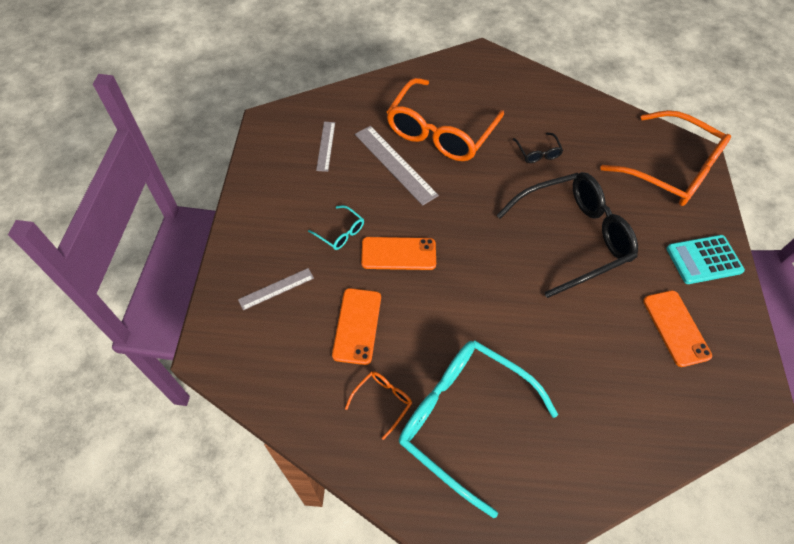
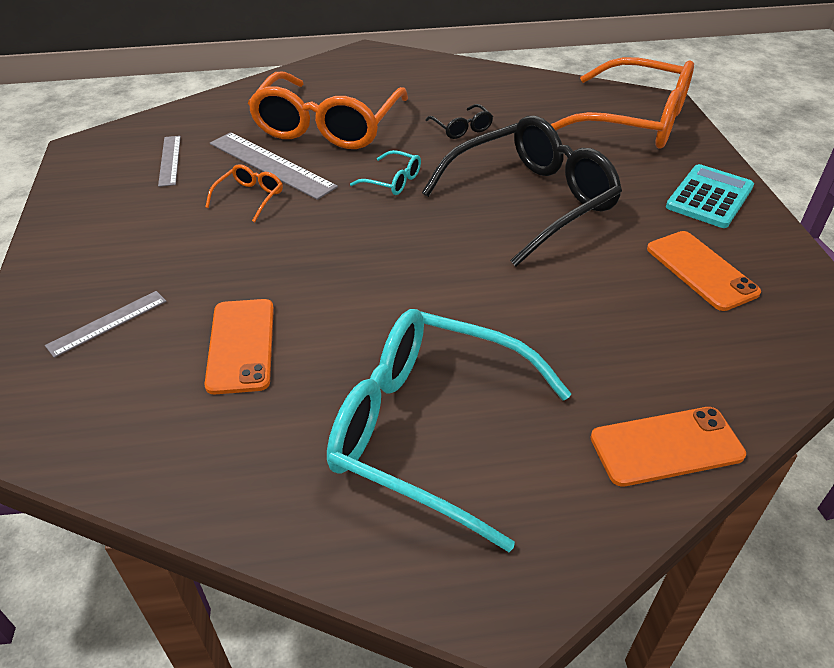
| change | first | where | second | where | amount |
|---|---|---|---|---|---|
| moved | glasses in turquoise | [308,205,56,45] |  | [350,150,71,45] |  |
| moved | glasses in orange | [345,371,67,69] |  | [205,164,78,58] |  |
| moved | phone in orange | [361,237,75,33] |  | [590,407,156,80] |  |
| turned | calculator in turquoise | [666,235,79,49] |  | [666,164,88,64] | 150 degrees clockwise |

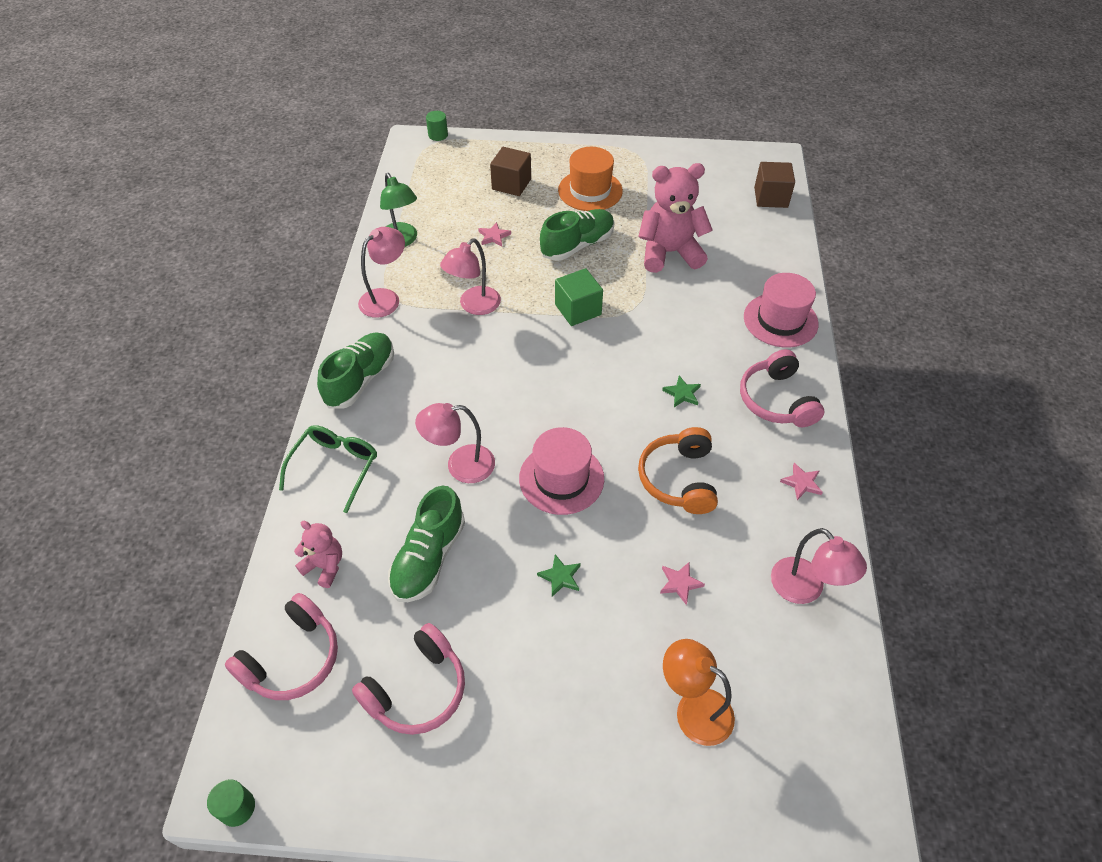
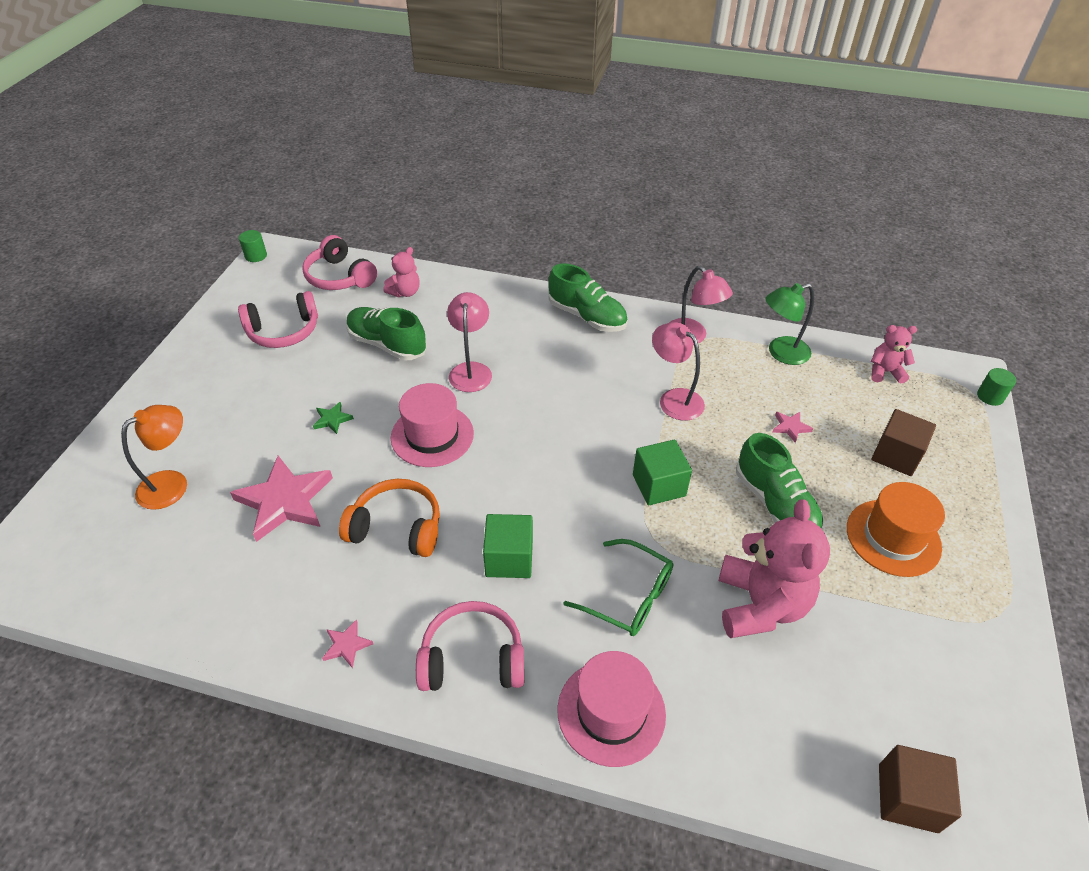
| change | first | where | second | where | amount |
|---|---|---|---|---|---|
| moved | glasses in green | [279,425,98,88] |  | [563,539,110,97] |  |
| turned | headphones in pink | [352,623,113,112] |  | [238,291,80,57] | 75 degrees counterclockwise |
| resized | star in pink | [660,562,45,43] |  | [230,456,103,86] | x2.26 |
| replaced | star in green | [662,376,39,31] | cube in green | [483,514,50,64] |  |
| removed | lamp in pink | [771,528,96,76] |  |  |  |
| added |  |  | teddy bear in pink | [871,325,46,59] |  |

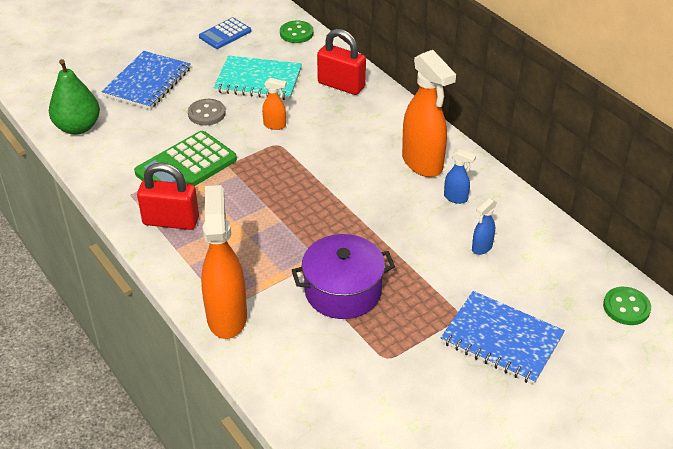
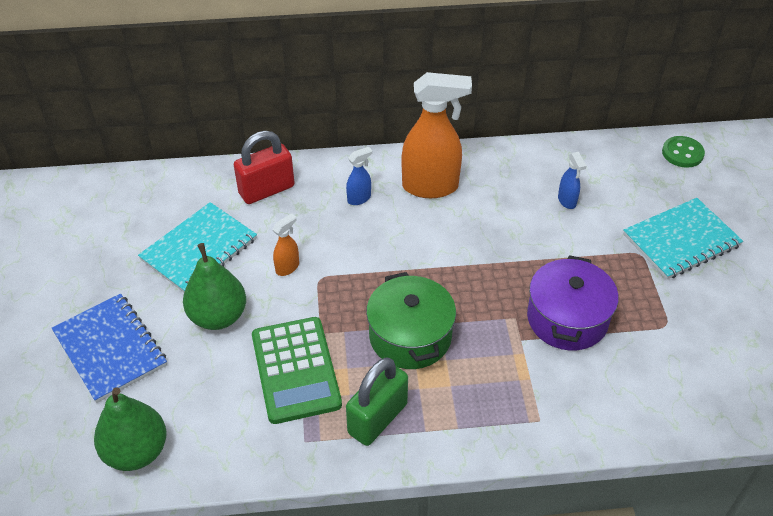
| change | first | where | second | where | amount |
|---|---|---|---|---|---|
| recoloured | padlock in red | [137,163,62,67] | padlock in green | [346,357,62,89] |  |
| replaced | button in grey | [188,99,38,27] | pear in green | [183,243,63,87] |  |
| removed | calculator in blue | [199,18,52,31] |  |  |  |
| removed | spray bottle in orange | [201,185,46,154] |  |  |  |
| removed | button in green | [280,21,34,22] |  |  |  |
| recoloured | notebook in blue | [441,291,124,94] | notebook in turquoise | [623,198,120,82] |  |
| moved | spray bottle in blue | [444,149,32,55] |  | [346,147,26,58] |  |
| added |  |  | pot in green | [366,272,90,97] |  |

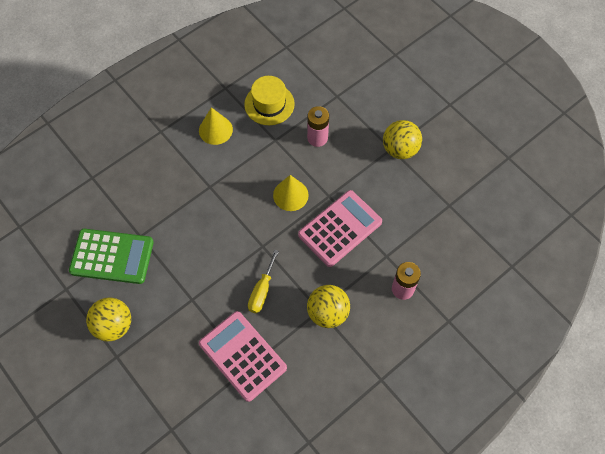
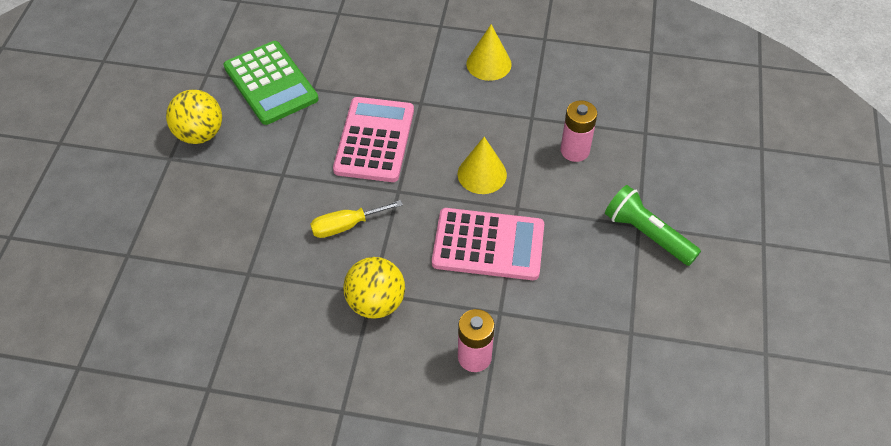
| change | first | where | second | where | amount |
|---|---|---|---|---|---|
| moved | calculator in pink | [199,311,88,91] |  | [333,97,81,85] |  |
| removed | hat in yellow | [244,76,51,49] |  |  |  |
| replaced | ball in yellow | [383,120,39,39] | flashlight in green | [605,185,96,81] |  |

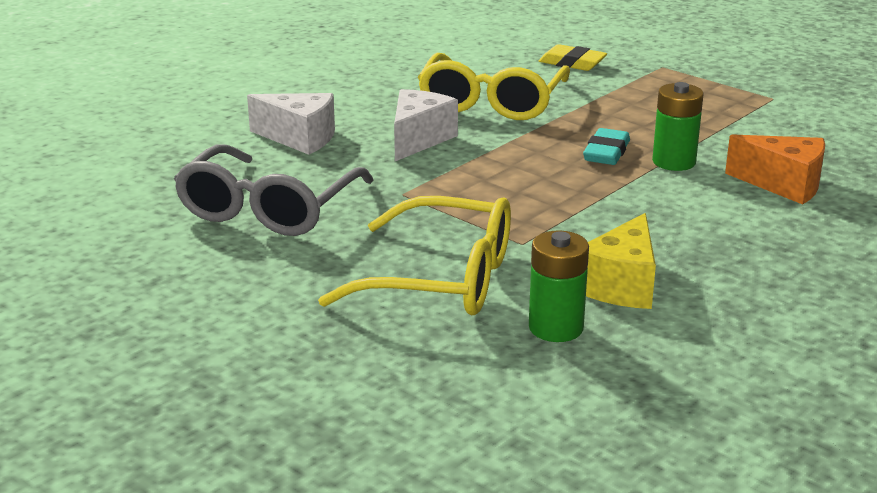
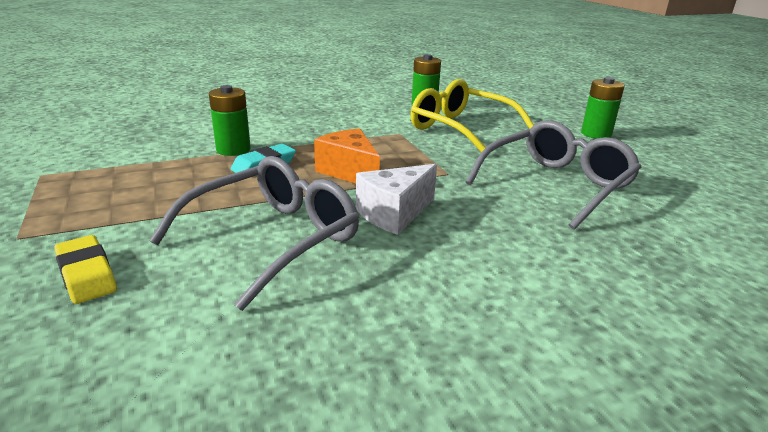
| change | first | where | second | where | amount |
|---|---|---|---|---|---|
| removed | cheese in white | [247,93,88,62] |  |  |  |
| recoloured | glasses in yellow | [418,53,152,67] | glasses in grey | [149,156,210,155] |  |
| removed | cheese in yellow | [586,213,70,96] |  |  |  |
| moved | cheese in orange | [725,134,100,71] |  | [314,128,66,55] |  |
| added |  |  | battery in green | [581,77,44,62] |  |

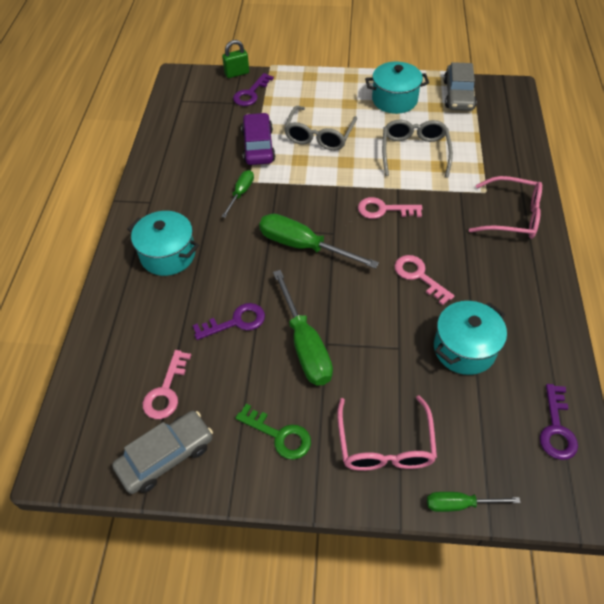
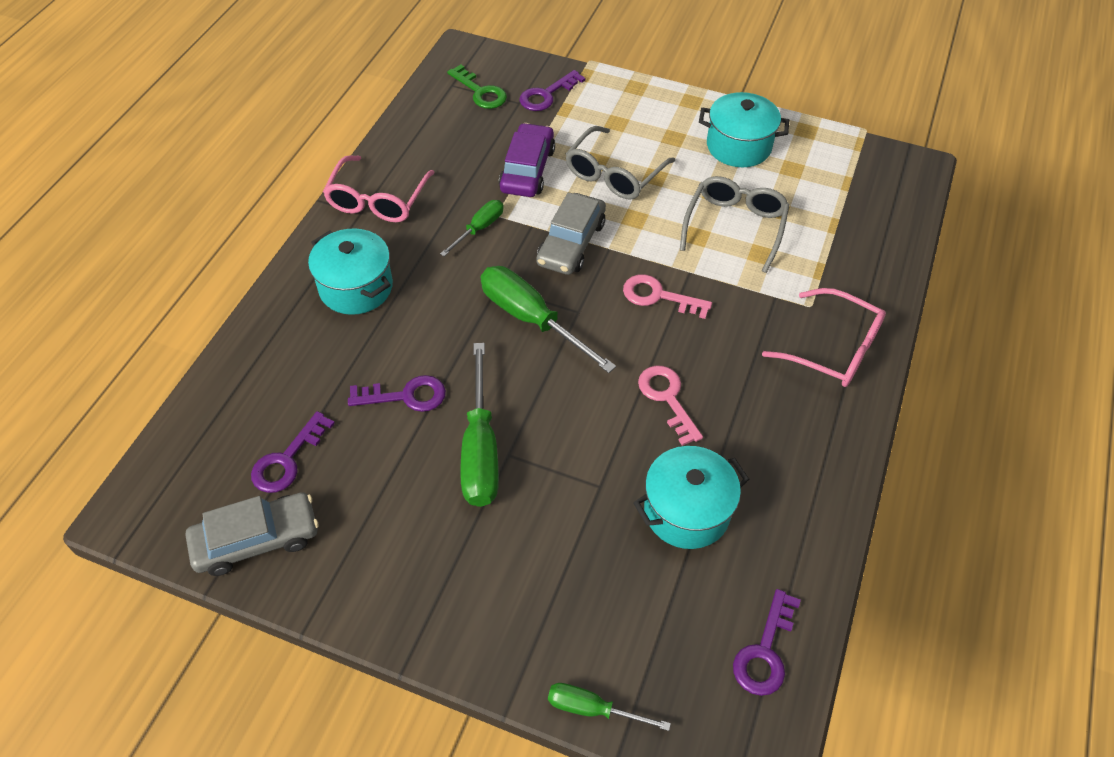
| change | first | where | second | where | amount |
|---|---|---|---|---|---|
| recoloured | key in pink | [143,350,48,69] | key in purple | [251,411,84,82] |  |
| removed | padlock in green | [222,40,27,38] |  |  |  |
| moved | key in green | [236,404,75,56] |  | [447,64,60,45] |  |
| moved | glasses in pink | [337,395,100,76] |  | [323,156,112,66] |  |
| moved | car in grey | [444,62,33,49] |  | [536,192,70,83] |  |

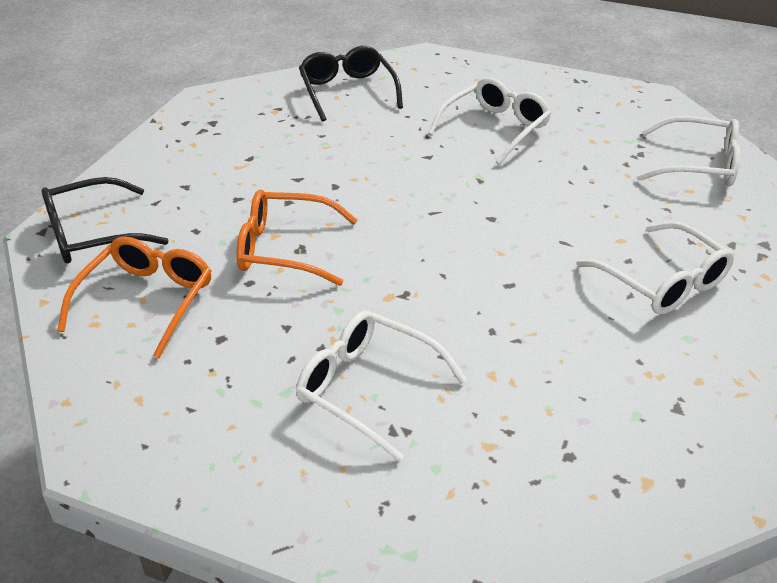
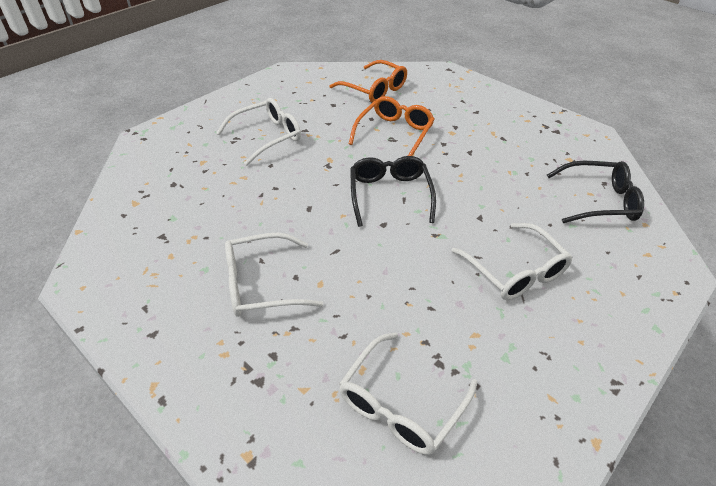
| change | first | where | second | where | amount |
|---|---|---|---|---|---|
| moved | glasses in black | [42,177,127,86] |  | [350,156,86,71] |  |

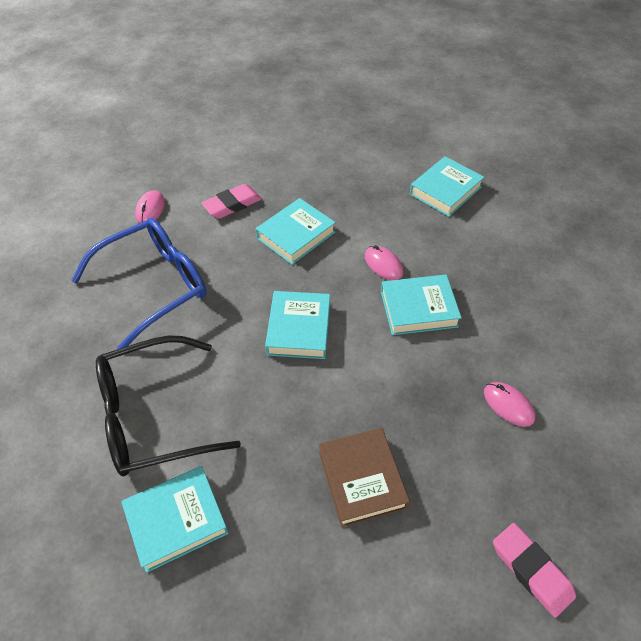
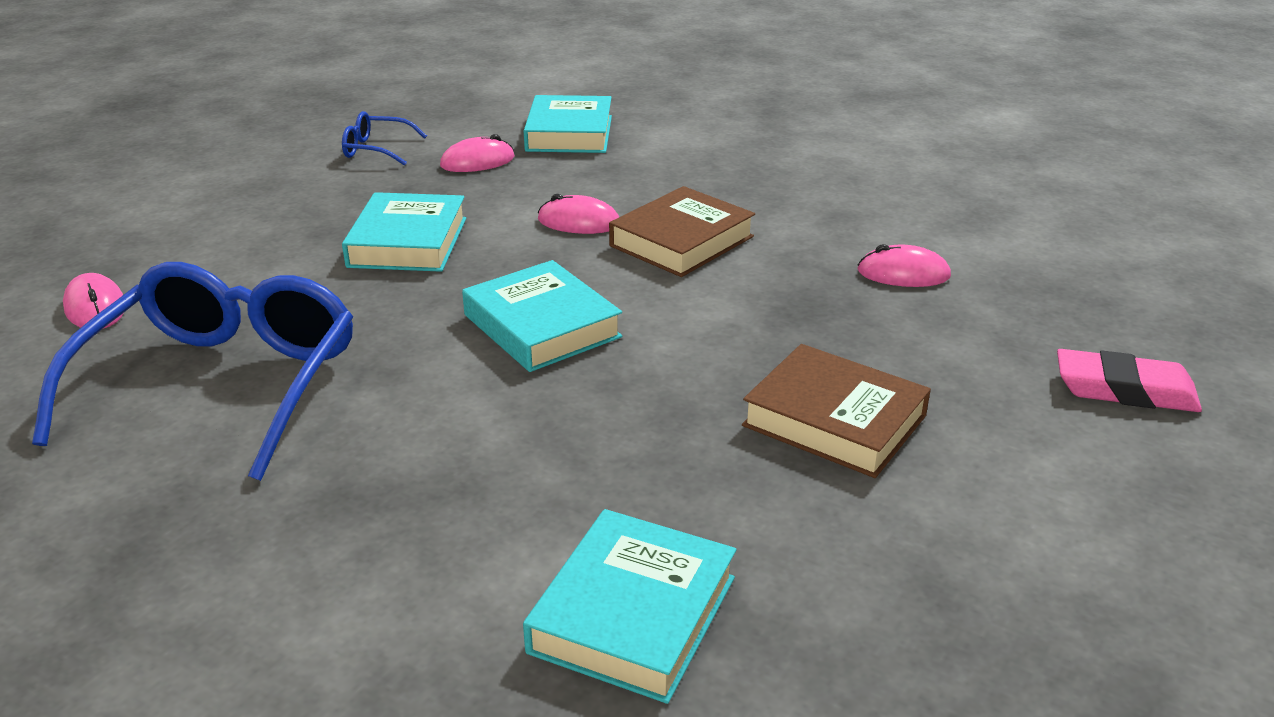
| change | first | where | second | where | amount |
|---|---|---|---|---|---|
| removed | glasses in black | [96,336,145,140] |  |  |  |
| removed | eraser in pink | [202,184,60,35] |  |  |  |
| recoloured | book in turquoise | [381,274,81,61] | book in brown | [609,186,146,91] |  |
| added |  |  | glasses in blue | [342,111,85,55] |  |
| added |  |  | mouse in pink | [440,134,75,38] |  |

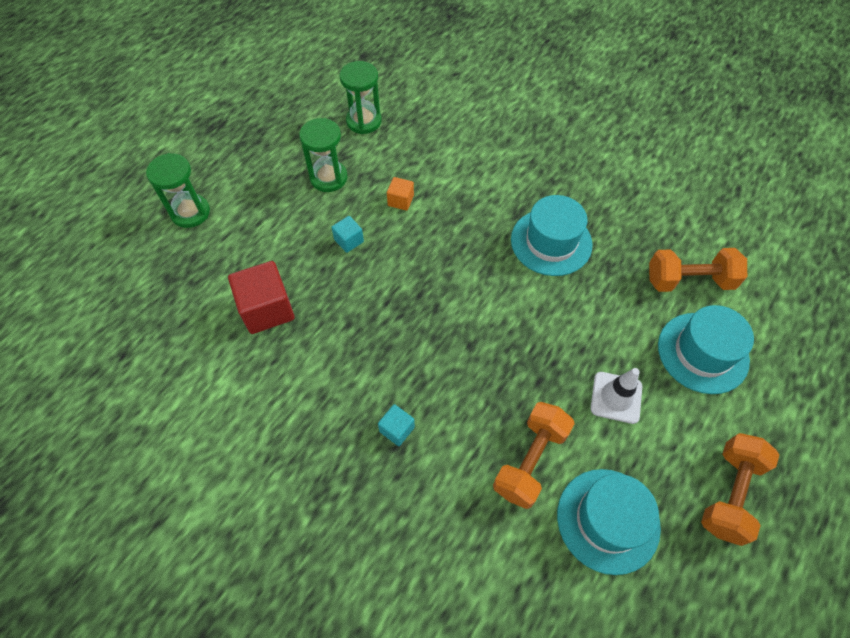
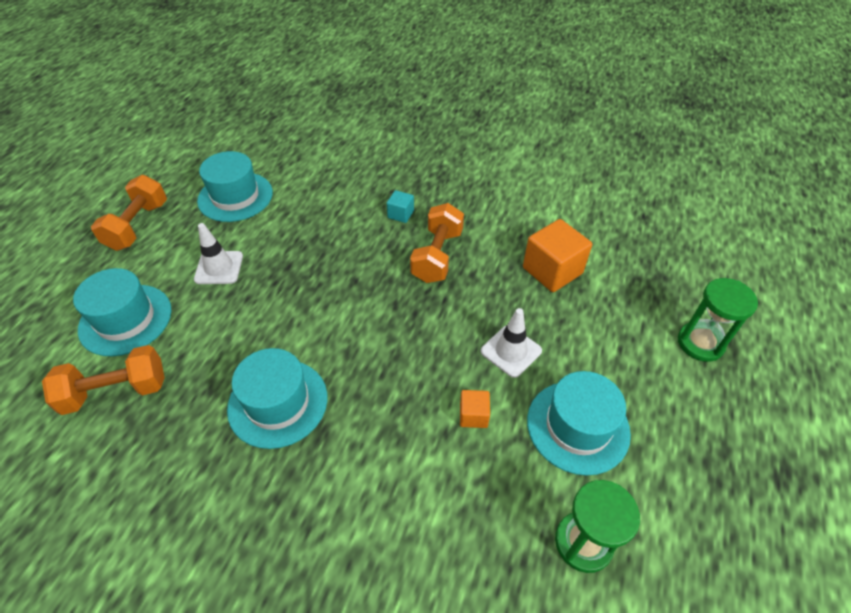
| change | first | where | second | where | amount |
|---|---|---|---|---|---|
| recoloured | cube in red | [228,261,67,73] | cube in orange | [523,219,69,73] |  |
| replaced | hourglass in green | [299,118,49,74] | hat in turquoise | [527,371,104,104] |  |
| replaced | cube in turquoise | [331,216,33,37] | traffic cone in white | [480,308,62,70] |  |
| moved | dumbbell in orange | [493,402,82,107] |  | [410,203,54,80] |  |

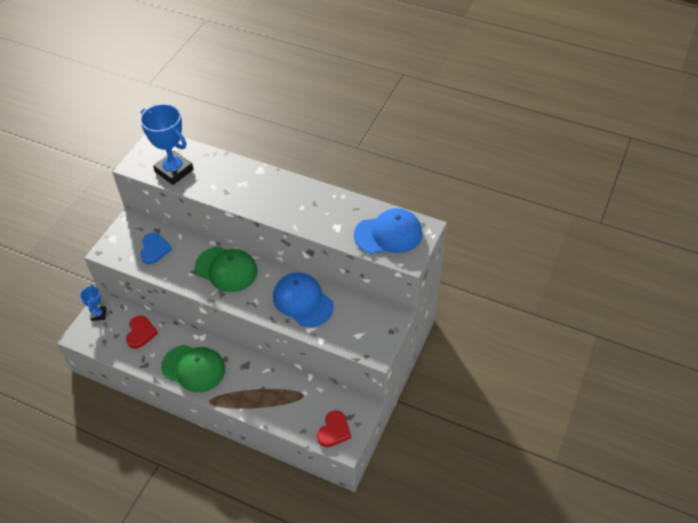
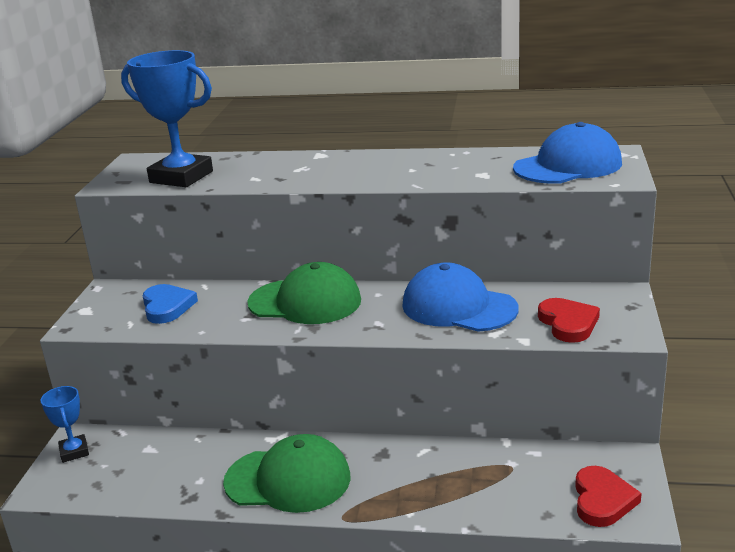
| change | first | where | second | where | amount |
|---|---|---|---|---|---|
| moved | heart in red | [126,315,32,34] |  | [538,298,62,45] |  |

